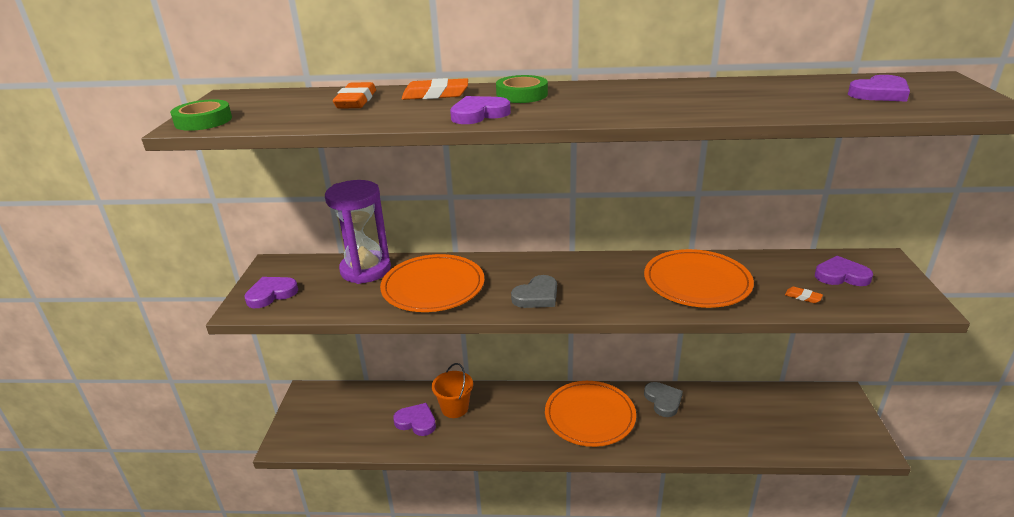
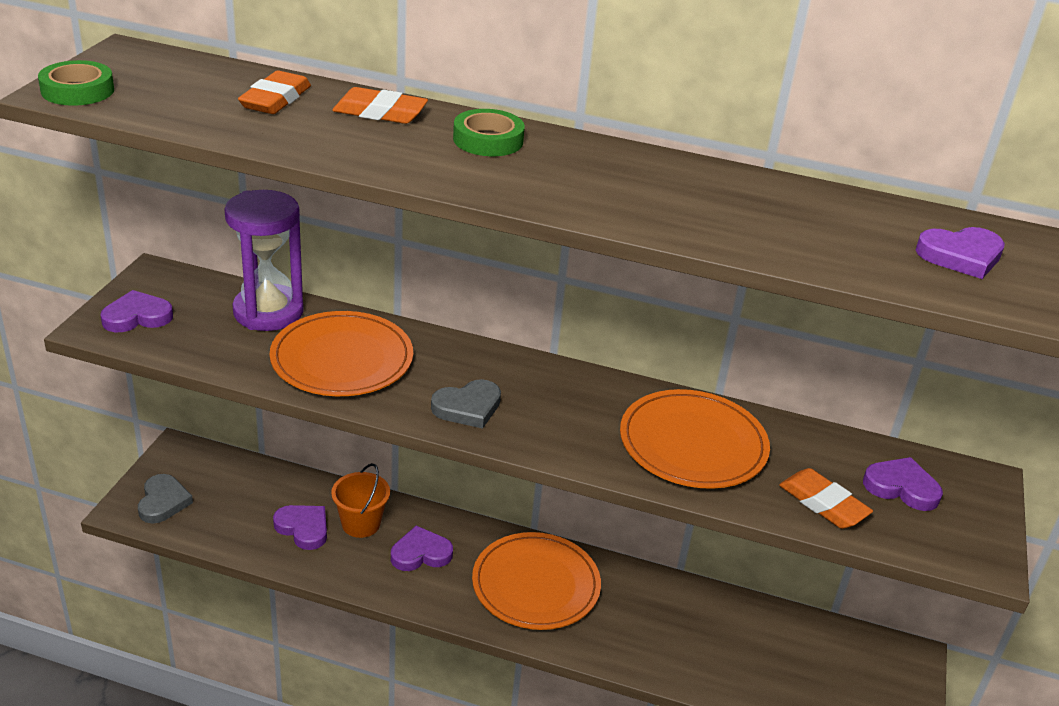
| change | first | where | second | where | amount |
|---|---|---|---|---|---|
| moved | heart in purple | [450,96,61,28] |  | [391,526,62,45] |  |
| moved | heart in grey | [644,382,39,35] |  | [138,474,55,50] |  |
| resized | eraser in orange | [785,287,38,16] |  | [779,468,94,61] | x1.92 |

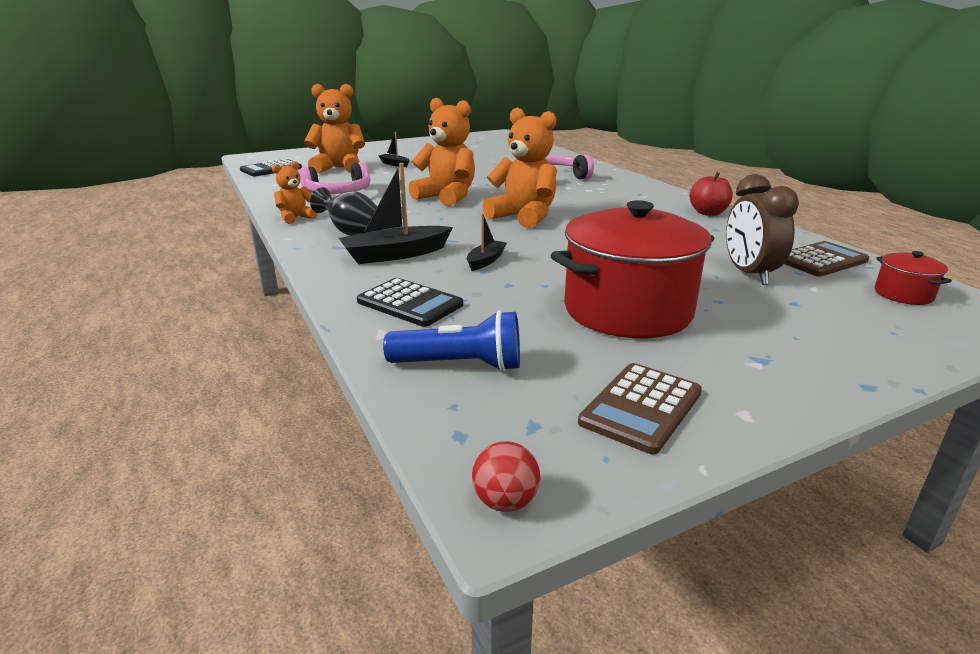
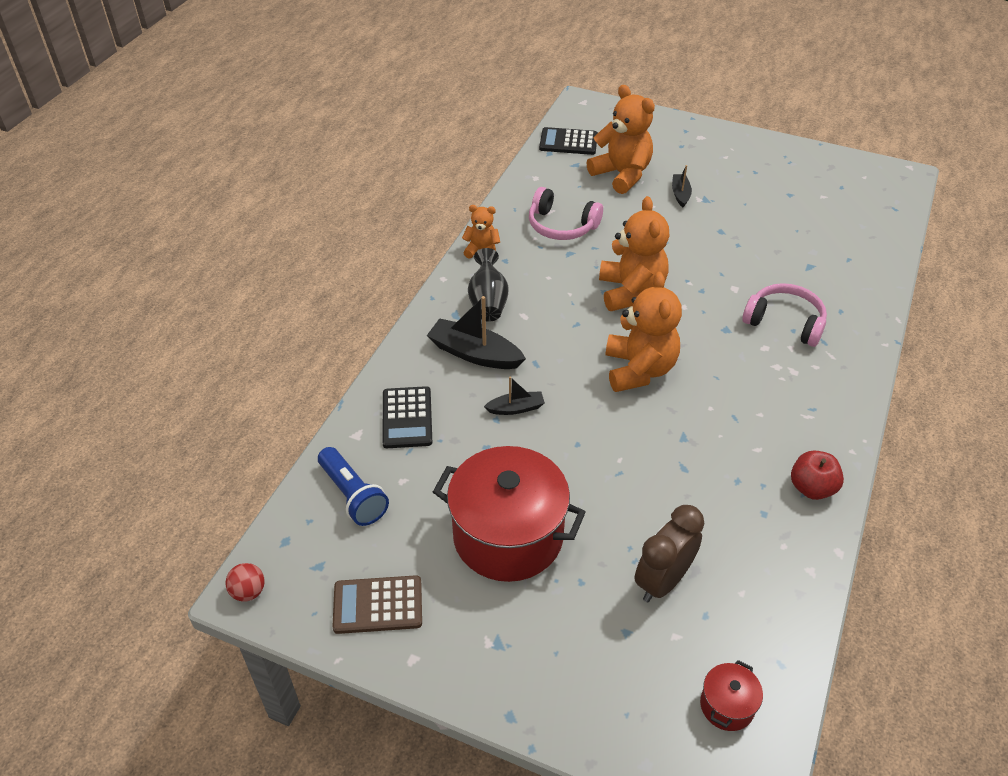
| change | first | where | second | where | amount |
|---|---|---|---|---|---|
| removed | calculator in brown | [784,241,85,36] |  |  |  |

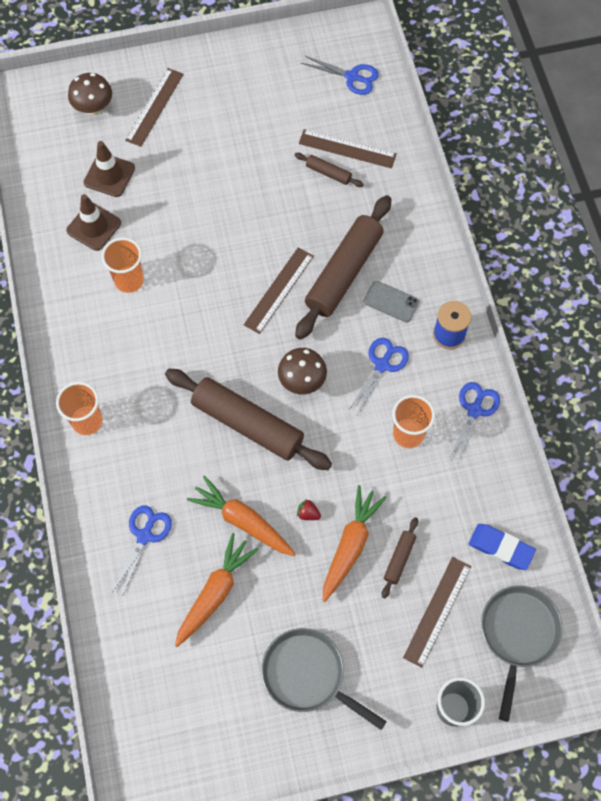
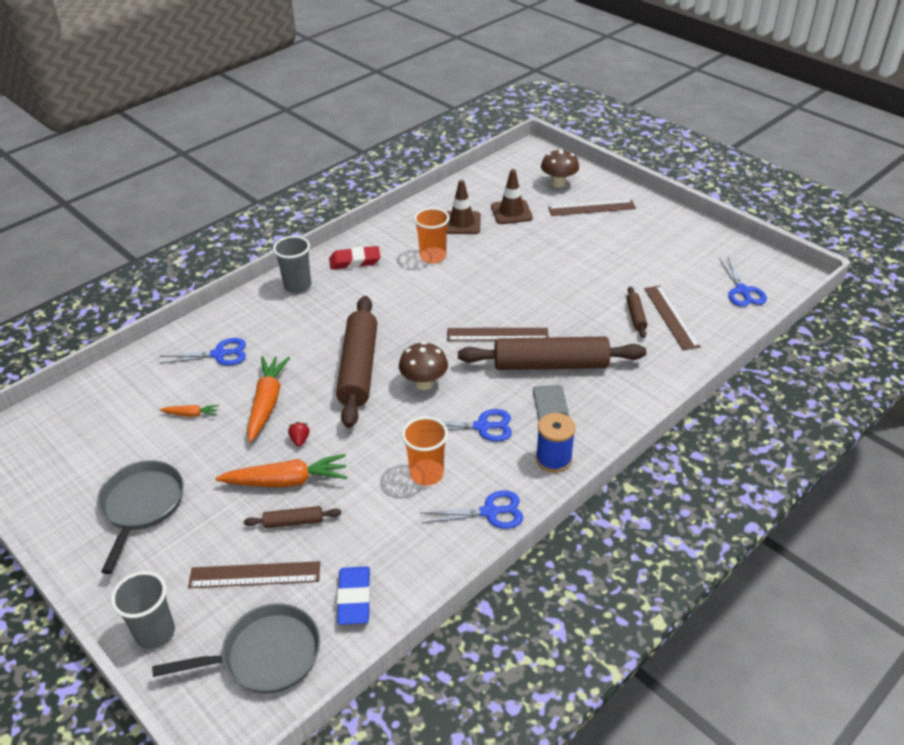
| change | first | where | second | where | amount |
|---|---|---|---|---|---|
| recoloured | cup in orange | [56,382,47,53] | cup in grey | [273,236,38,57] |  |
| resized | carrot in orange | [175,533,84,114] |  | [160,405,59,12] | x0.49 |
| added |  |  | eraser in red | [329,246,52,24] |  |

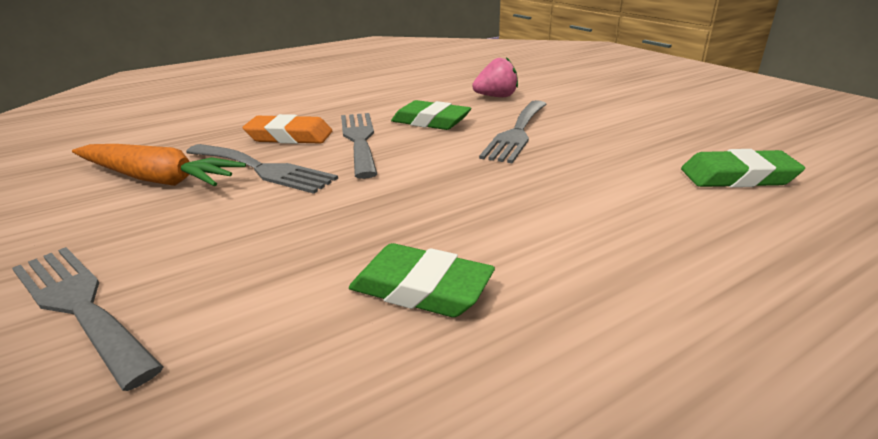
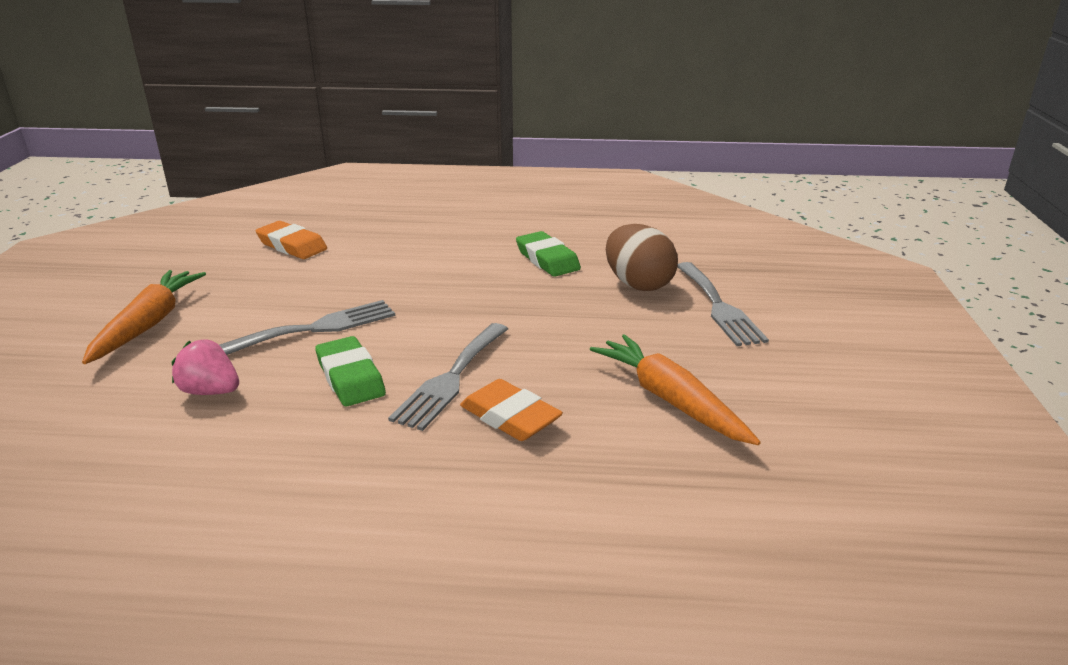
| change | first | where | second | where | amount |
|---|---|---|---|---|---|
| removed | fork in grey | [186,144,152,50] |  |  |  |
| recoloured | eraser in green | [681,149,124,39] | eraser in orange | [256,221,71,38] |  |
| added |  |  | carrot in orange | [82,270,124,94] |  |
| added |  |  | egg in brown | [606,224,72,67] |  |

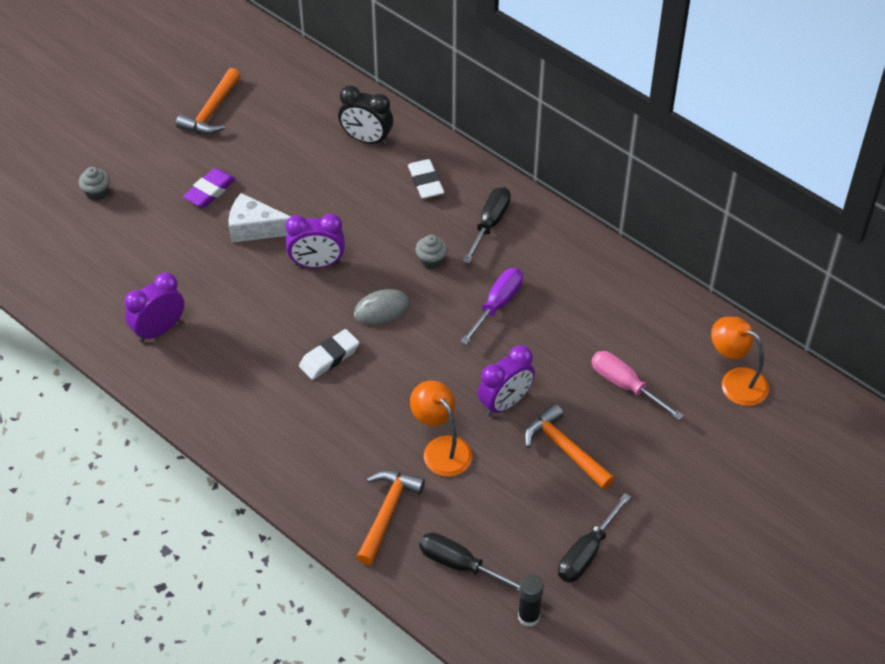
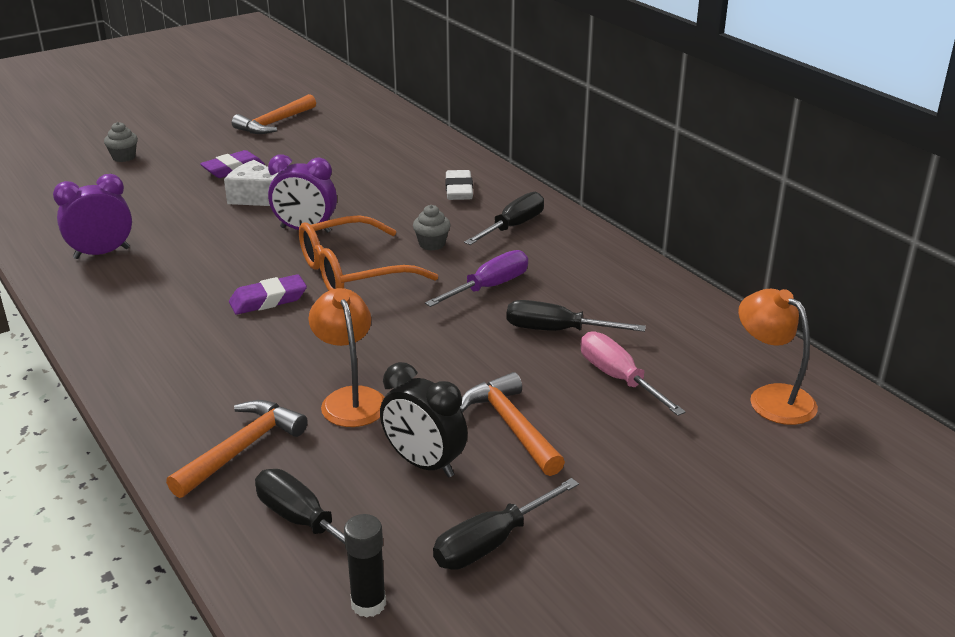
| change | first | where | second | where | amount |
|---|---|---|---|---|---|
| recoloured | eraser in white | [299,329,60,51] | eraser in purple | [229,274,78,41] |  |
| moved | clock in black | [338,85,55,60] |  | [380,362,88,116] |  |
| replaced | mouse in grey | [354,289,56,36] | glasses in orange | [299,215,139,76] |  |
| removed | clock in purple | [477,345,58,71] |  |  |  |
| added |  |  | screwdriver in black | [506,300,140,32] |  |

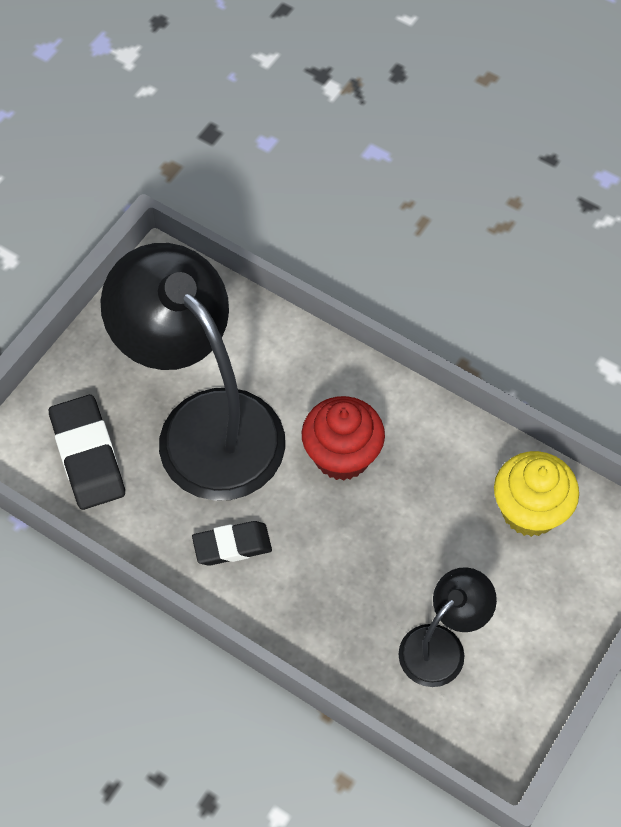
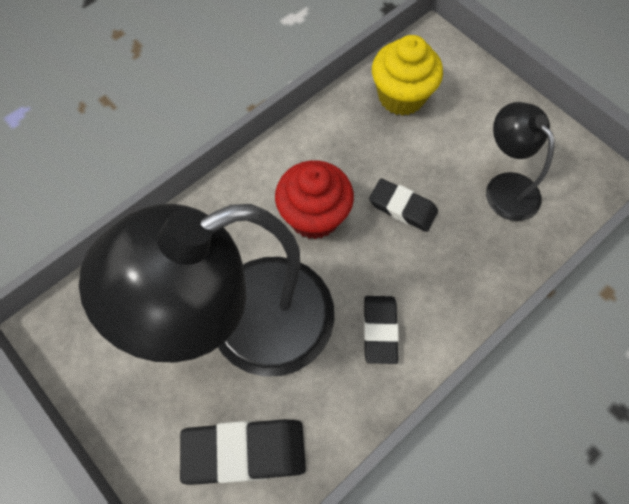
| change | first | where | second | where | amount |
|---|---|---|---|---|---|
| added |  |  | eraser in black | [369,178,69,54] |  |

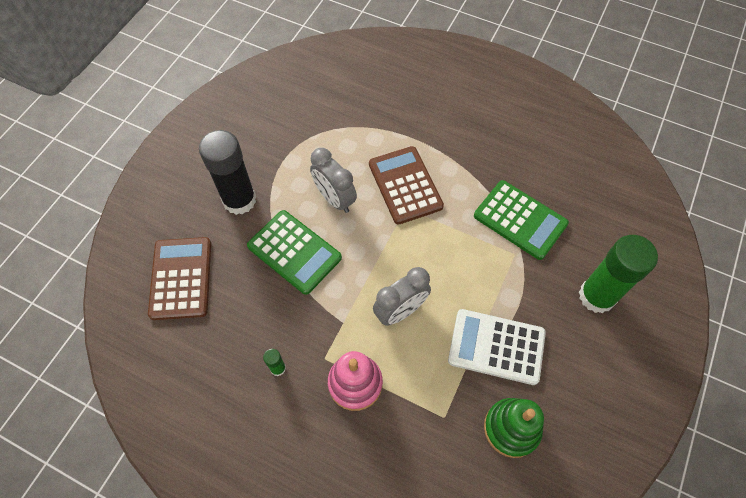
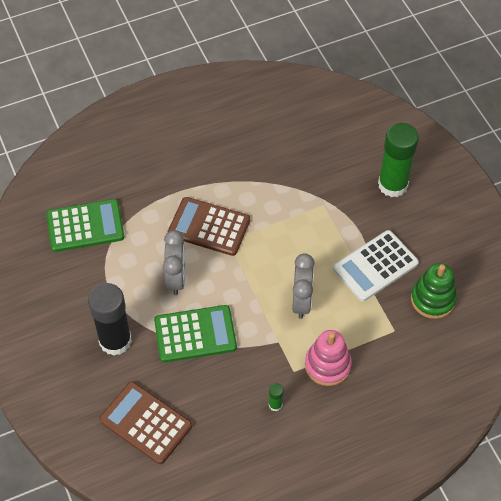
| change | first | where | second | where | amount |
|---|---|---|---|---|---|
| turned | clock in grey | [310,148,47,65] |  | [163,230,23,65] | 90 degrees counterclockwise |
| moved | calculator in green | [474,180,95,80] |  | [46,199,78,53] |  |

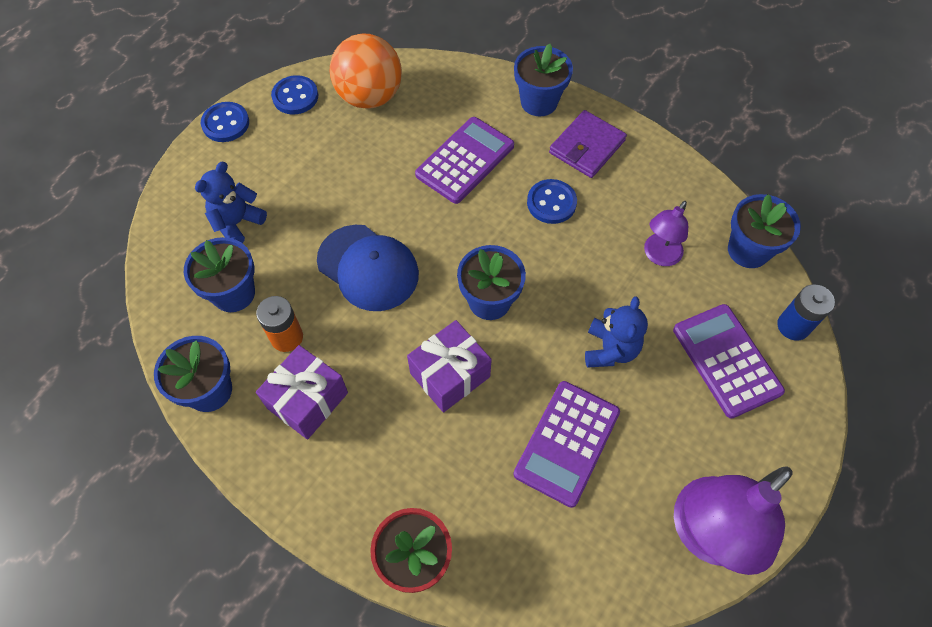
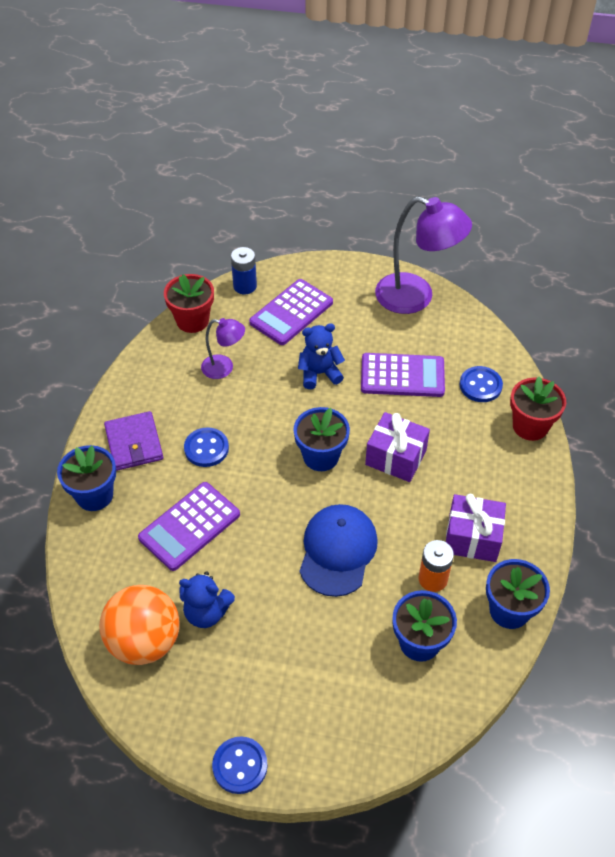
| change | first | where | second | where | amount |
|---|---|---|---|---|---|
| moved | teddy bear in blue | [195,162,72,81] |  | [179,572,56,56] |  |
| moved | button in blue | [271,75,47,39] |  | [460,366,43,36] |  |
| turned | calculator in purple | [415,117,99,87] |  | [138,482,102,89] | 60 degrees counterclockwise |
| turned | wallet in purple | [549,110,78,68] |  | [104,411,59,60] | 60 degrees clockwise |
| recoloured | flower pot in blue | [728,194,73,74] | flower pot in red | [164,274,50,59] |  |

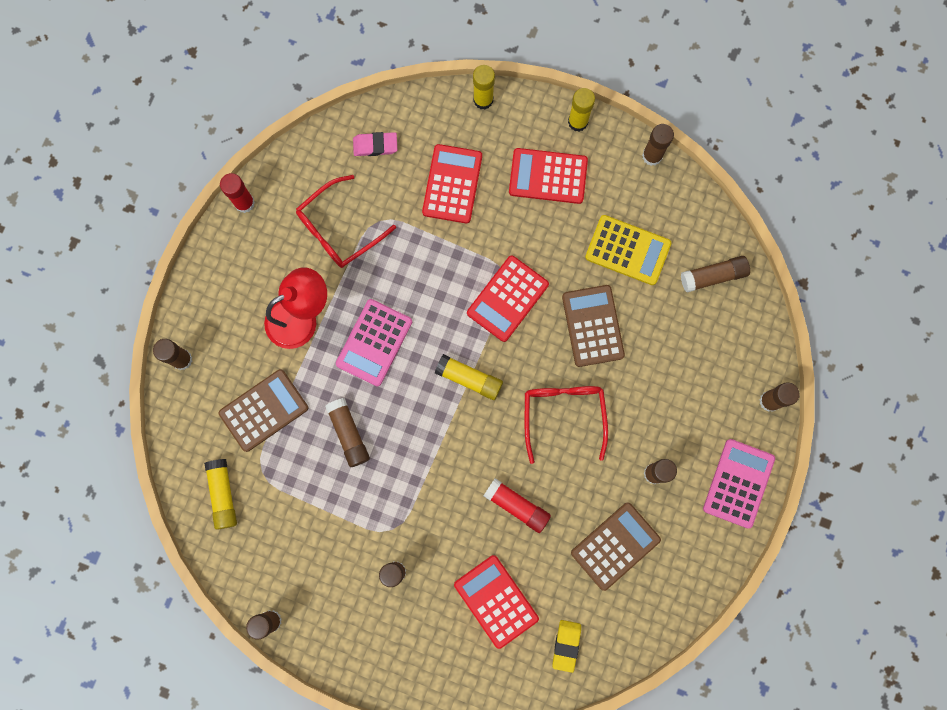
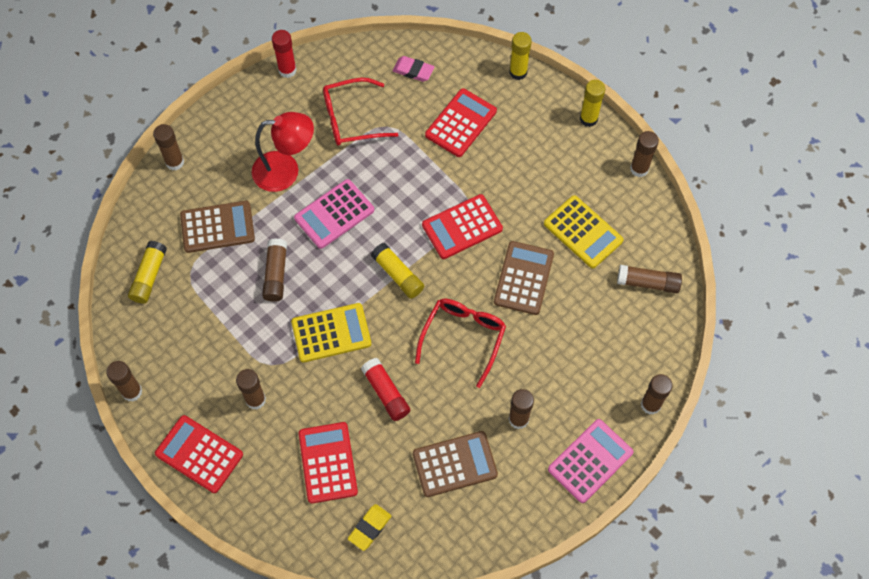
| change | first | where | second | where | amount |
|---|---|---|---|---|---|
| moved | calculator in red | [509,148,79,56] |  | [155,415,88,78] |  |
| added |  |  | calculator in yellow | [291,303,80,59] |  |

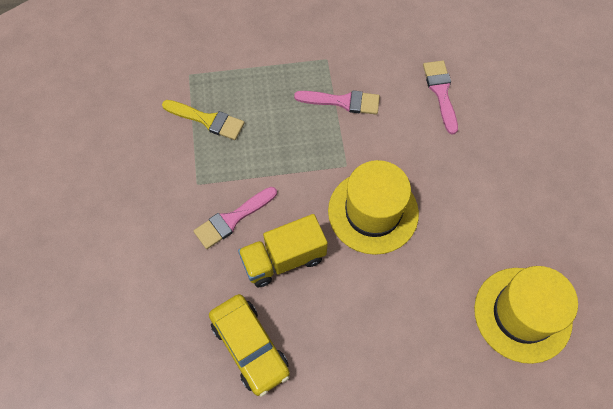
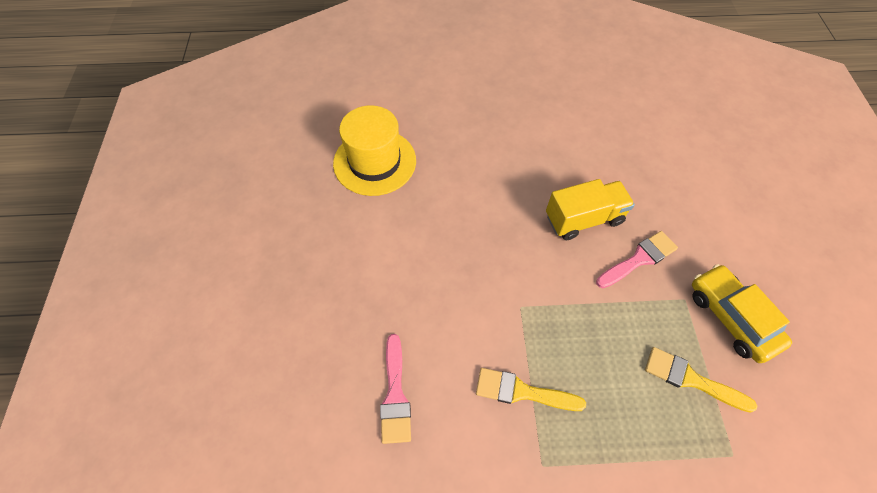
| change | first | where | second | where | amount |
|---|---|---|---|---|---|
| moved | car in yellow | [209,294,81,103] |  | [692,264,100,99] |  |
| recoloured | brush in pink | [294,90,86,24] | brush in yellow | [476,368,110,43] |  |
| removed | hat in yellow | [328,160,91,95] |  |  |  |

